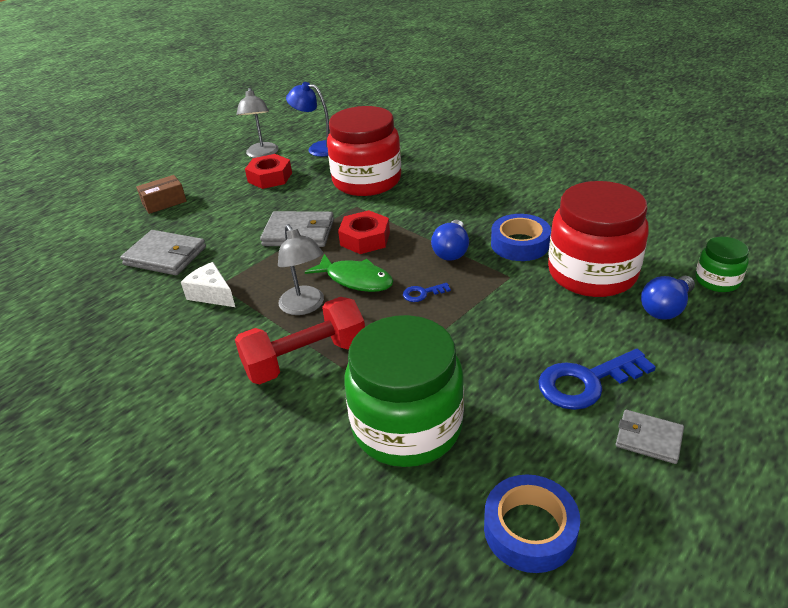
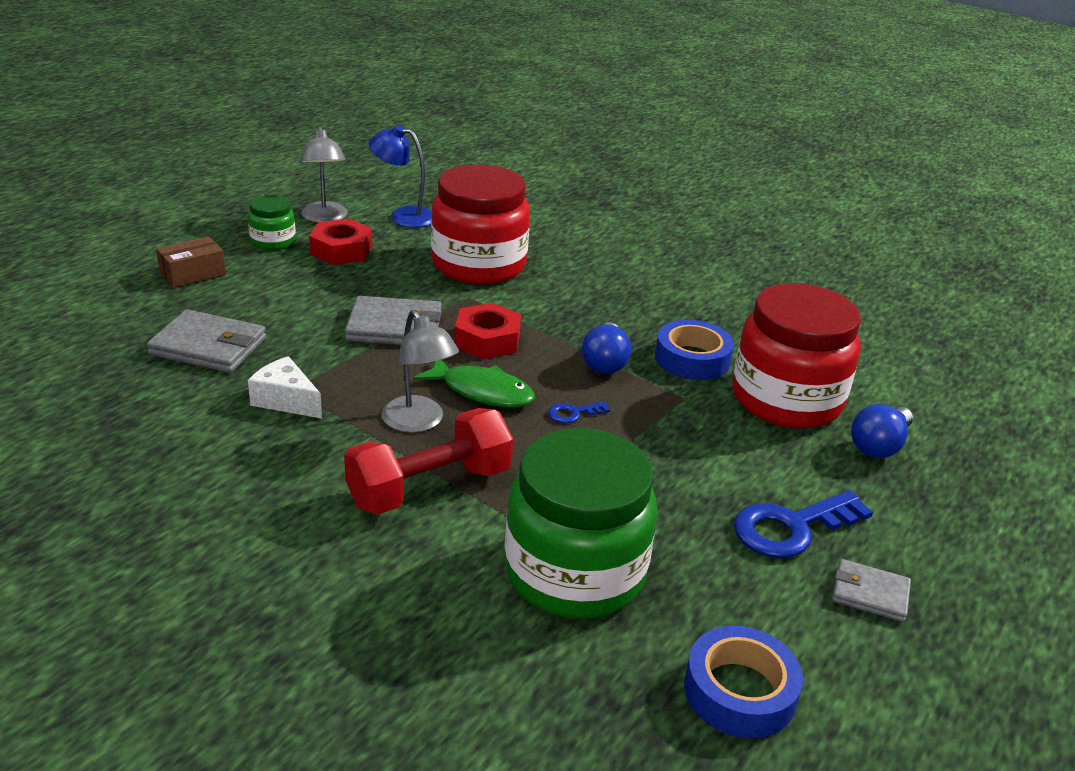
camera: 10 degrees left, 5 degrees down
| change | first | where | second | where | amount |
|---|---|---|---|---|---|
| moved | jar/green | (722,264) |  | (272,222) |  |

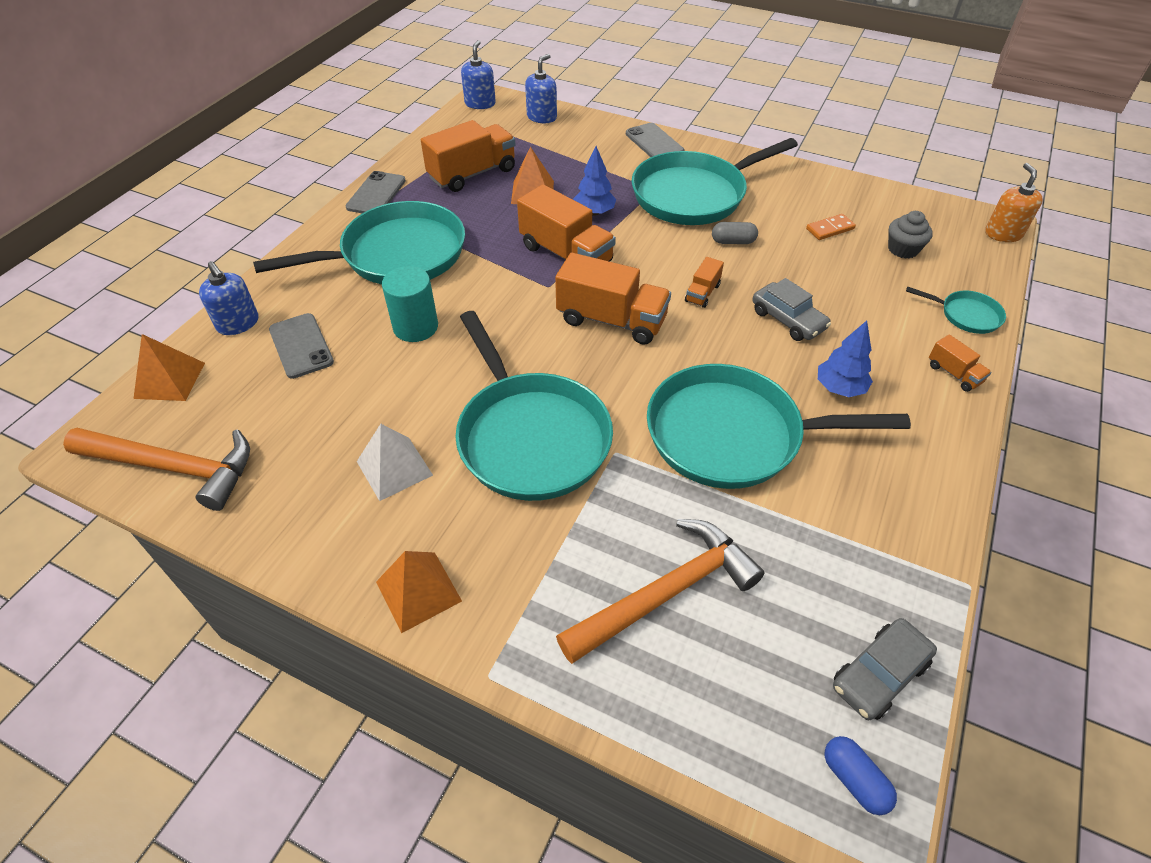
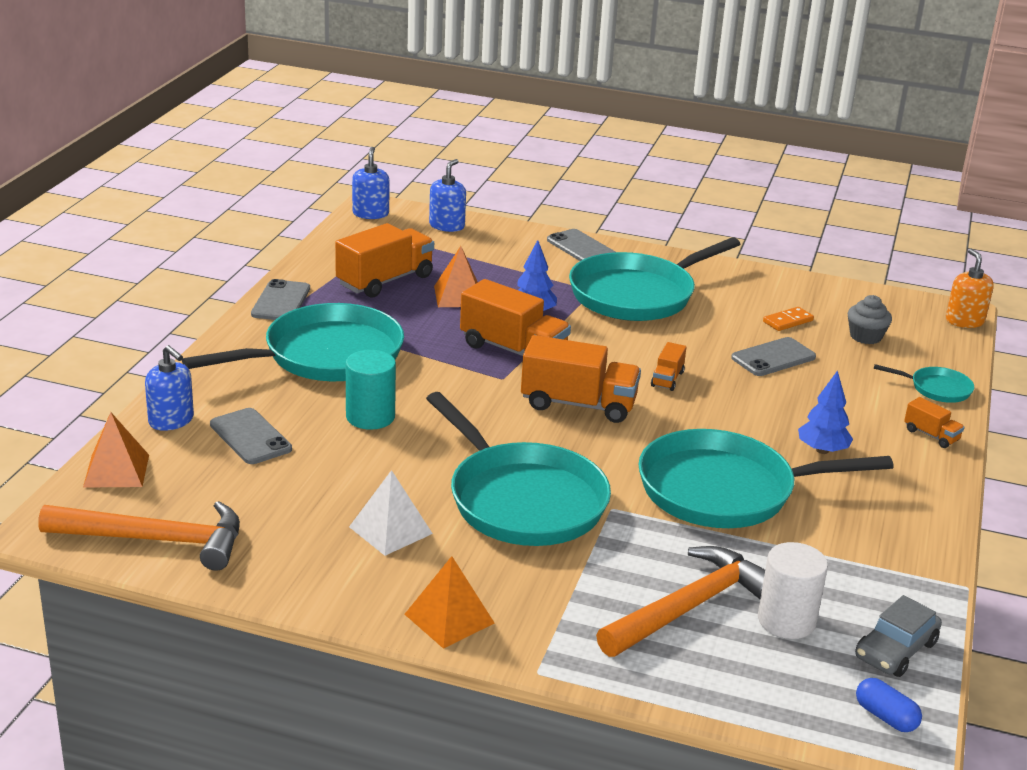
camera: 10 degrees left, 20 degrees down
| change | first | where | second | where | amount |
|---|---|---|---|---|---|
| removed | capsule/grey | (735,233) |  |  |  |
| removed | car/grey | (791,309) |  |  |  |
| added |  |  | phone/grey | (773,356) |  |
| added |  |  | cylinder/white | (793,590) |  |

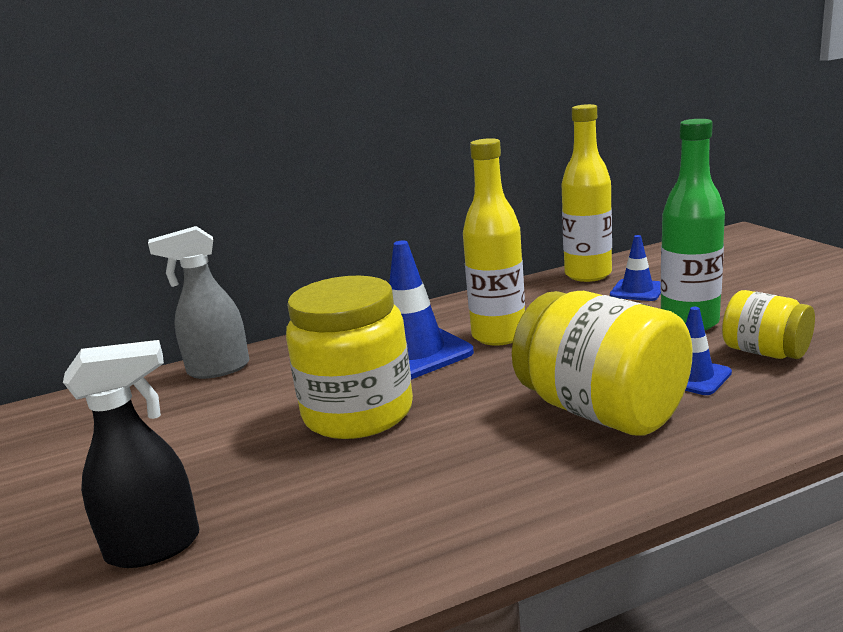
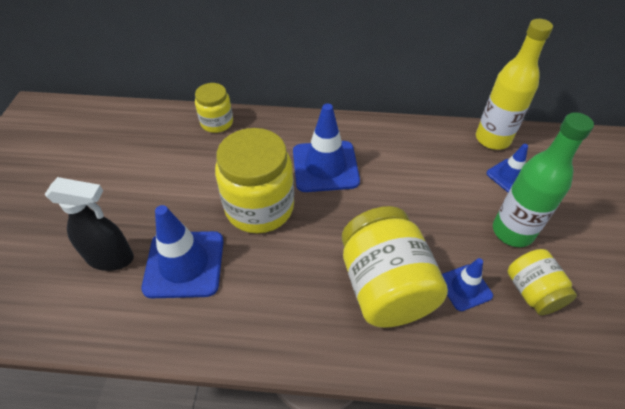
camera: 25 degrees right, 30 degrees up
| change | first | where | second | where | amount |
|---|---|---|---|---|---|
| removed | bottle/yellow | (494,242) |  |  |  |
| replaced | spray bottle/grey | (198,302) | jar/yellow | (214,108) |  |
| added |  |  | traffic cone/blue | (183,251) |  |

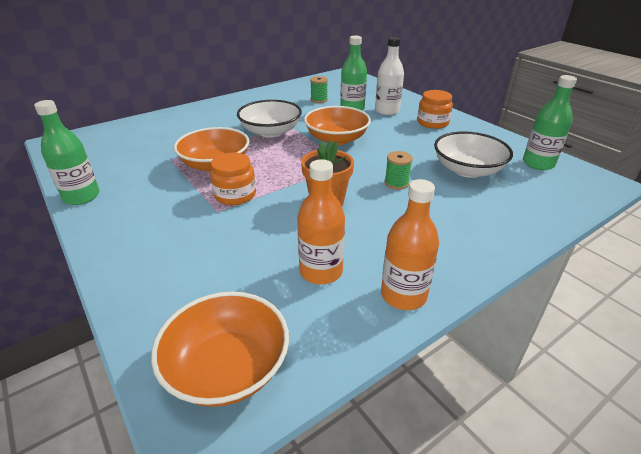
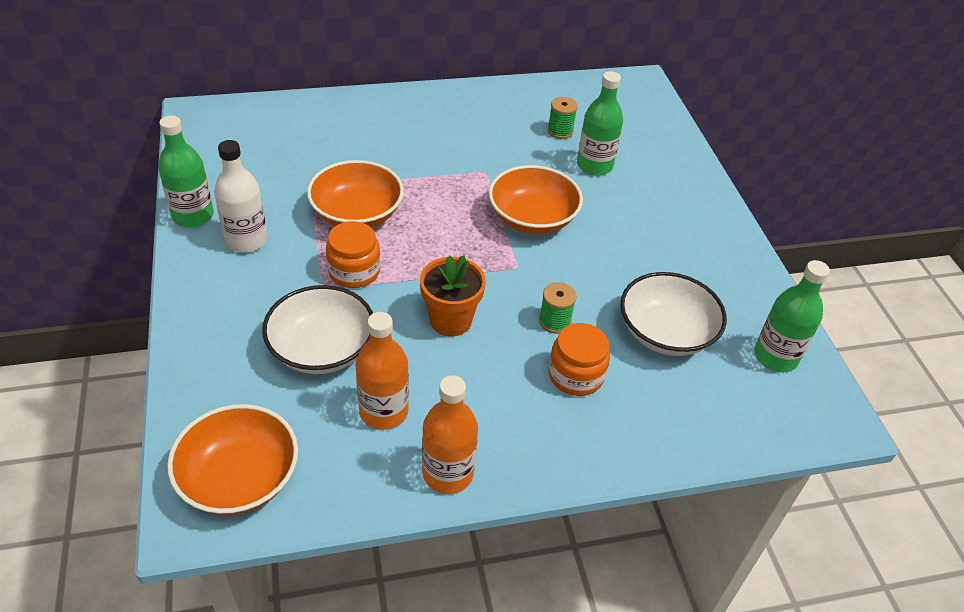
camera: 20 degrees right, 10 degrees up
| change | first | where | second | where | amount |
|---|---|---|---|---|---|
| moved | bottle/white | (389,76) |  | (241,196) |  |
| moved | jar/orange | (435,109) |  | (579,359) |  |
| moved | bowl/white | (269,119) |  | (317,329) |  |

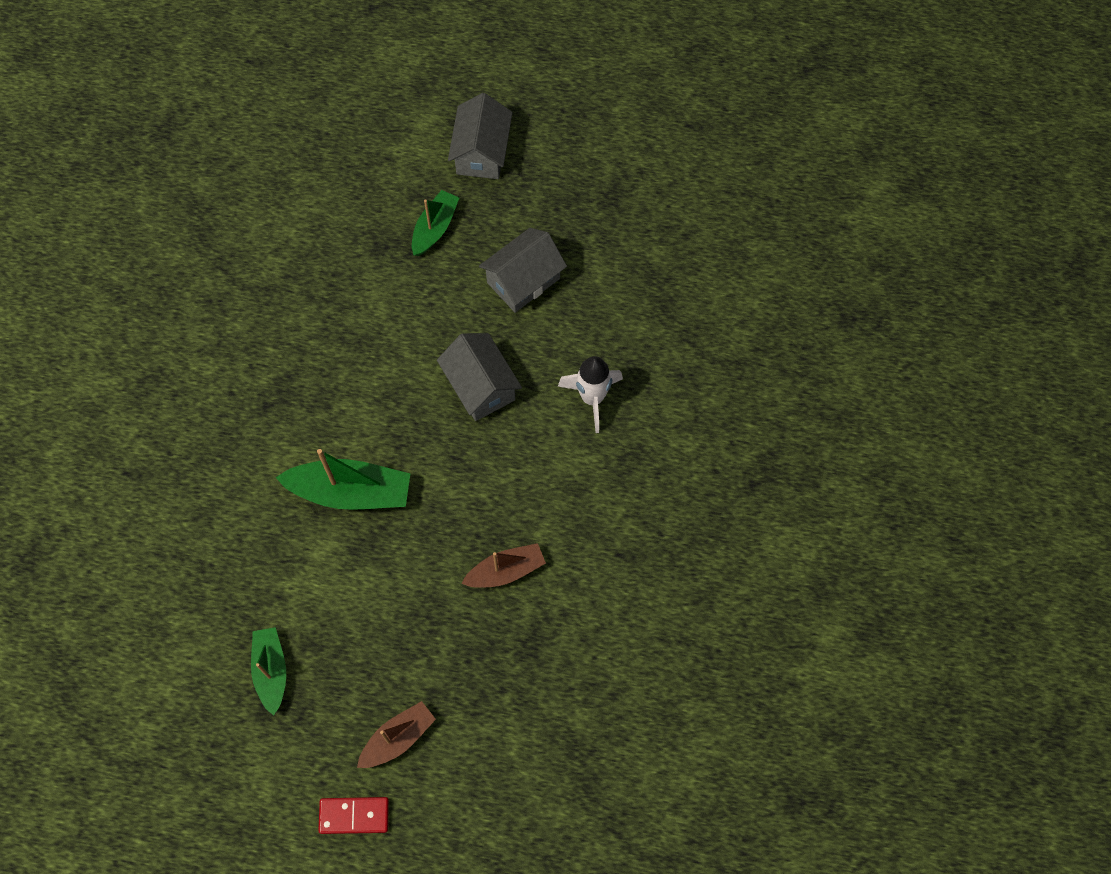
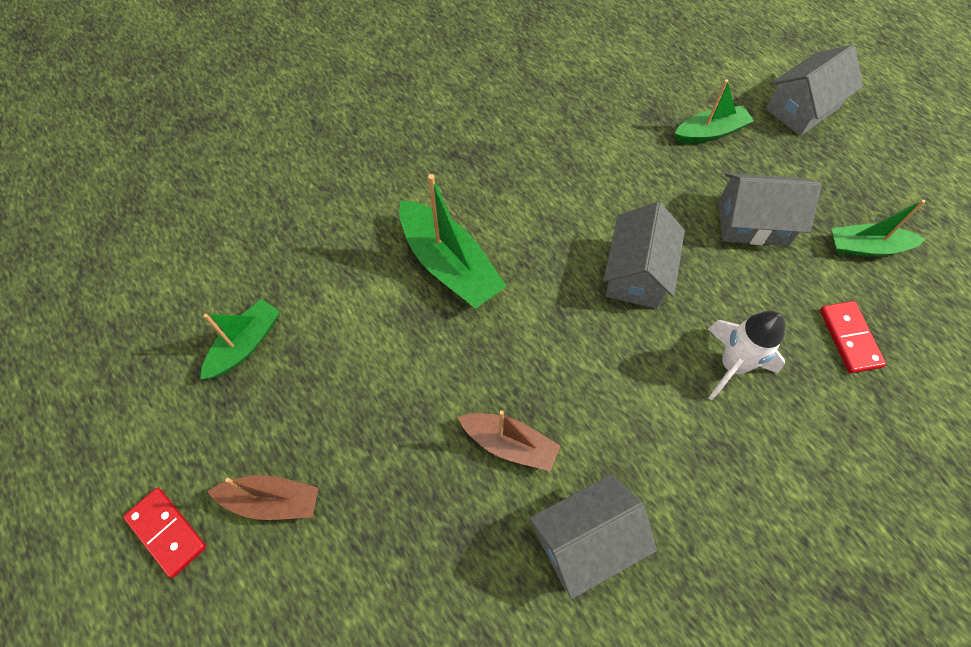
camera: 45 degrees right, 5 degrees down
| change | first | where | second | where | amount |
|---|---|---|---|---|---|
| added |  |  | boat/green | (878,228) |  |
| added |  |  | domino/red | (853,337) |  |
| added |  |  | house/grey | (593,536) |  |

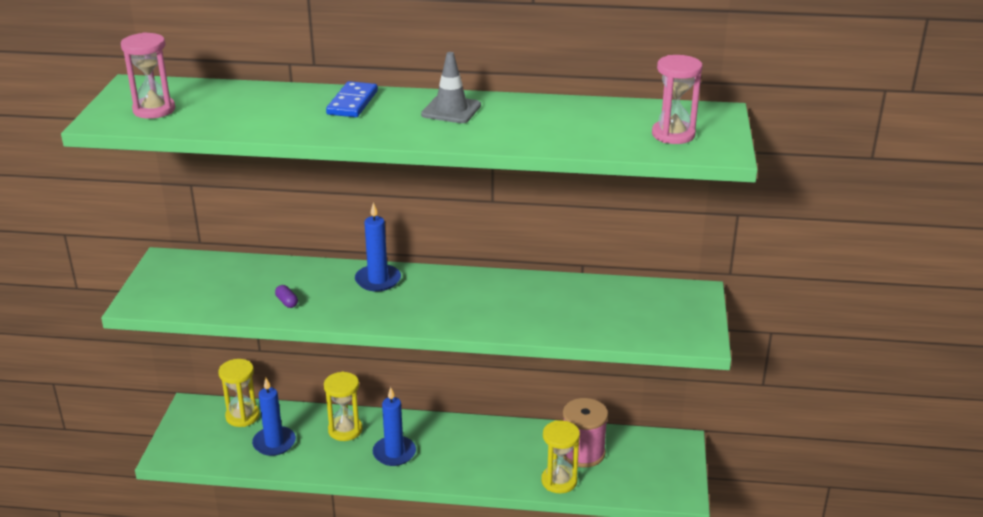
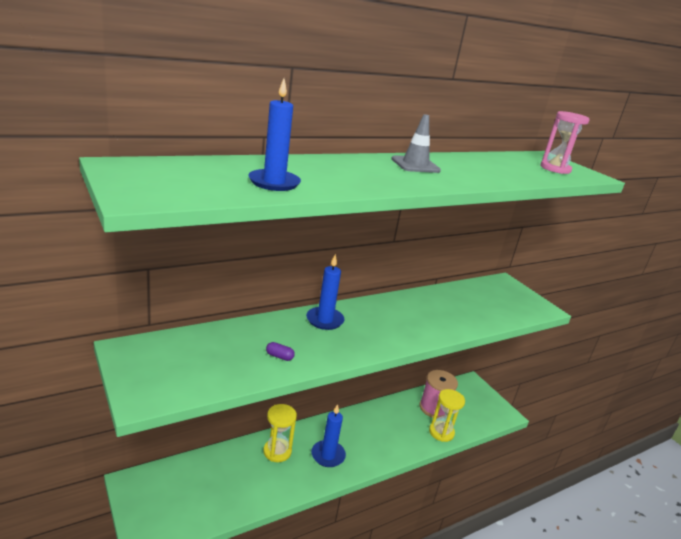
camera: 40 degrees left, 5 degrees down
| change | first | where | second | where | amount |
|---|---|---|---|---|---|
| removed | hourglass/pink | (148,75) |  |  |  |
| removed | domino/blue | (352,99) |  |  |  |
| removed | hourglass/yellow | (239,393) |  |  |  |
| moved | candle/blue | (274,417) |  | (274,134) |  |

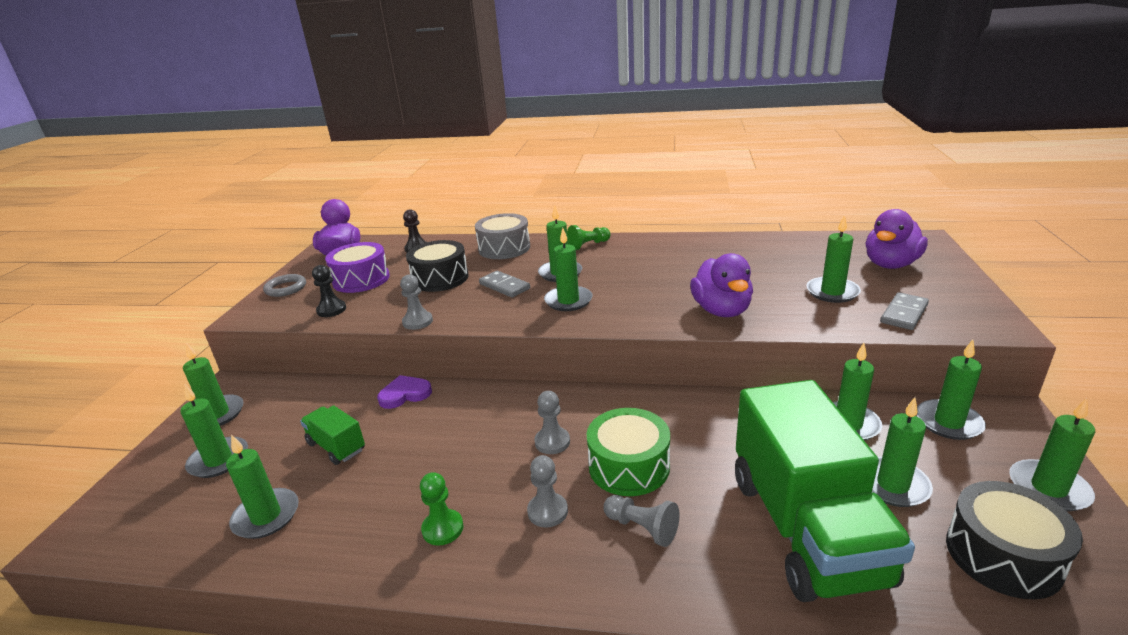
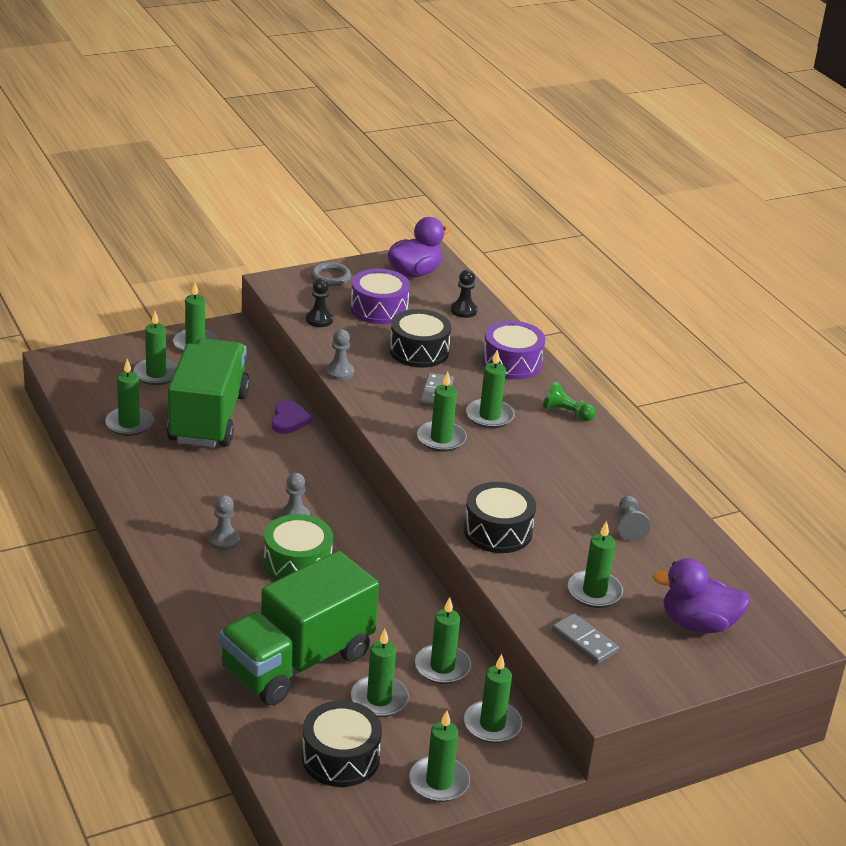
camera: 50 degrees right, 5 degrees up
| change | first | where | second | where | amount |
|---|---|---|---|---|---|
| recoloured | drum/grey | (502,236) | drum/purple | (513,350) |  |
| replaced | duck/purple | (721,285) | drum/black | (500,517) |  |
| turned | domino/grey | (904,311) |  | (585,638) | 45 degrees clockwise |
| turned | heart/purple | (404,392) |  | (292,417) | 60 degrees clockwise |
| resized | truck/green | (332,435) |  | (208,392) | x2.26 |
| removed | pawn/green | (442,509) |  |  |  |
| moved | pawn/grey | (641,521) |  | (634,518) |  |

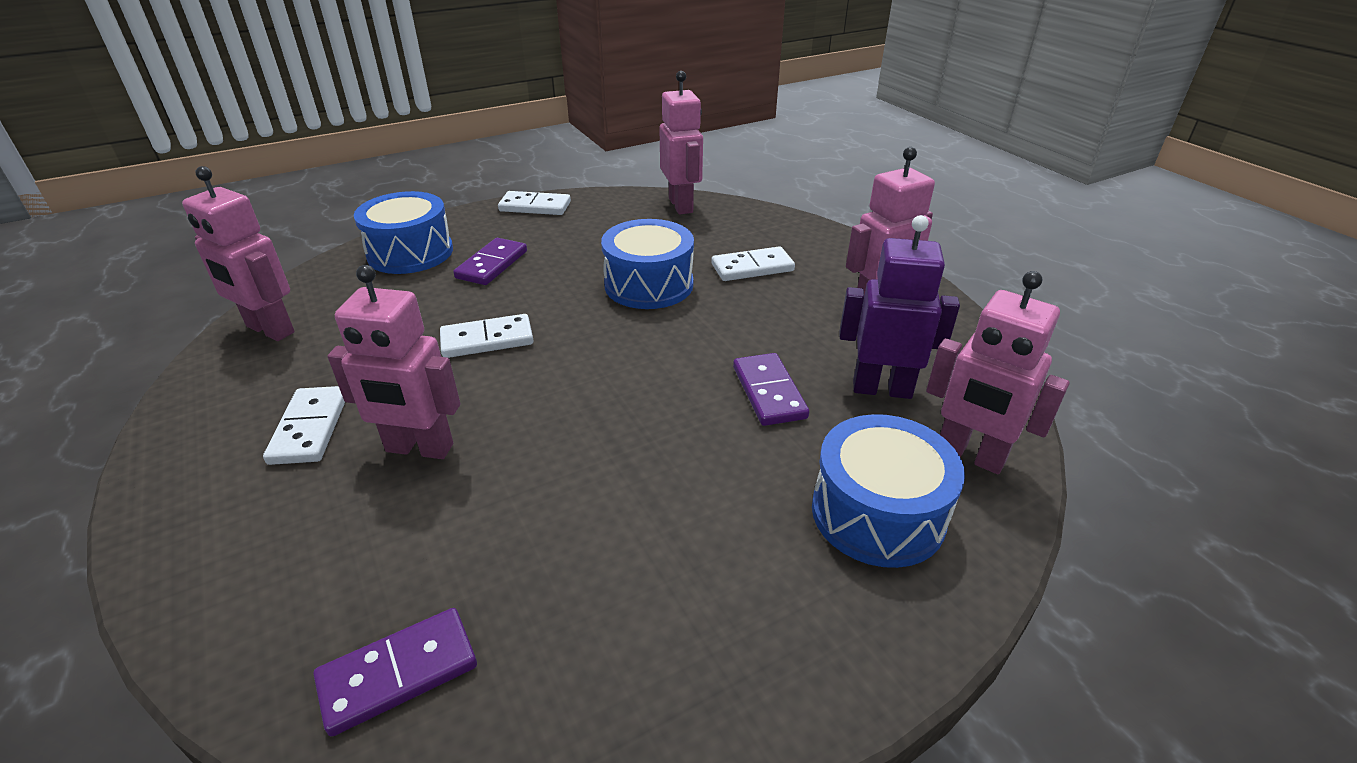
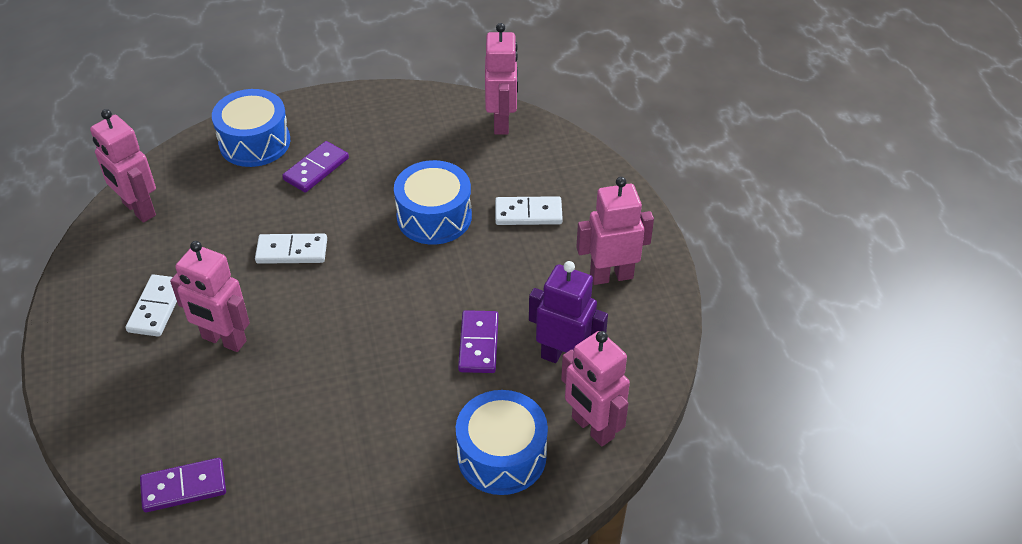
camera: 15 degrees right, 10 degrees up
| change | first | where | second | where | amount |
|---|---|---|---|---|---|
| removed | domino/white | (534,203) |  |  |  |

